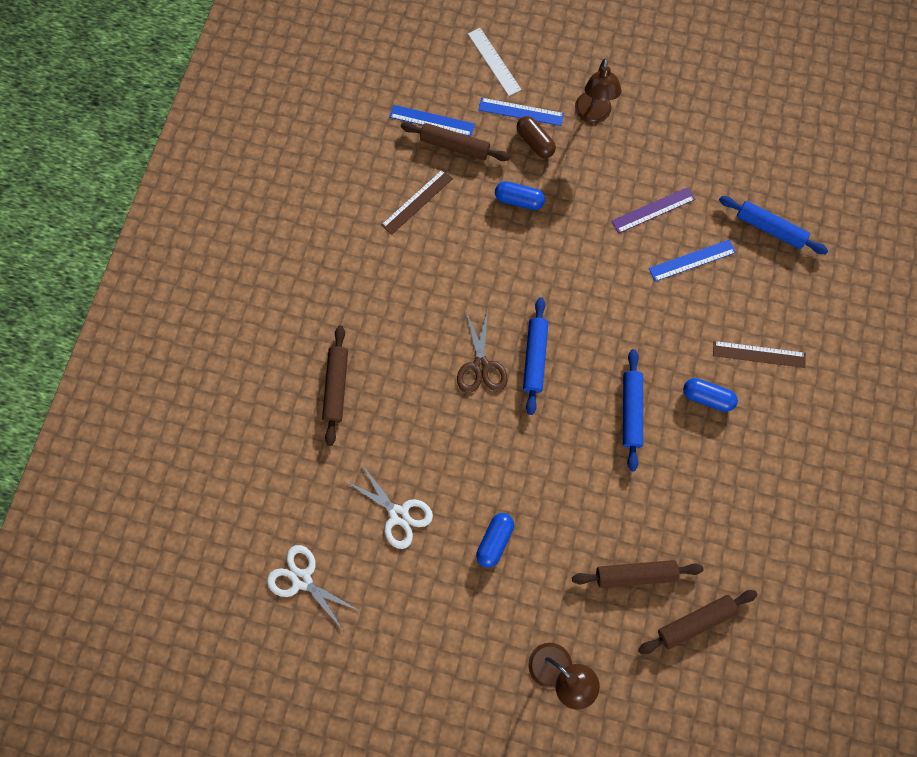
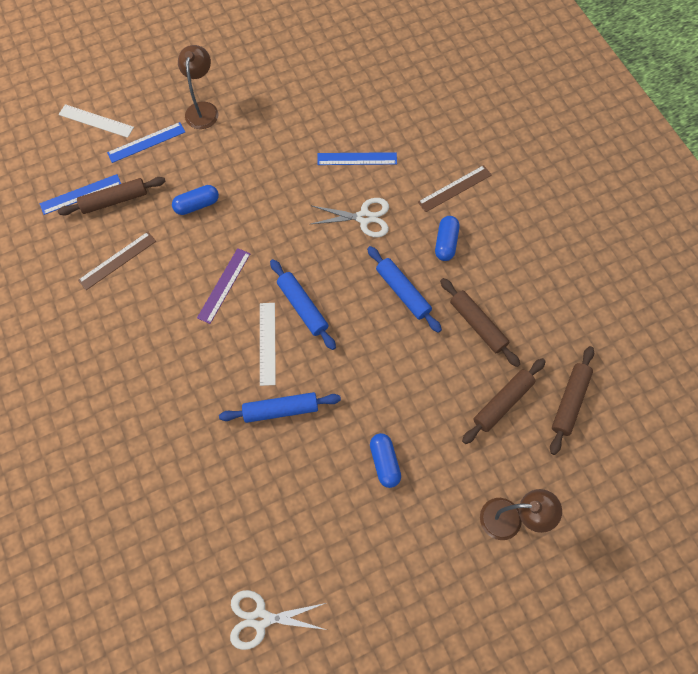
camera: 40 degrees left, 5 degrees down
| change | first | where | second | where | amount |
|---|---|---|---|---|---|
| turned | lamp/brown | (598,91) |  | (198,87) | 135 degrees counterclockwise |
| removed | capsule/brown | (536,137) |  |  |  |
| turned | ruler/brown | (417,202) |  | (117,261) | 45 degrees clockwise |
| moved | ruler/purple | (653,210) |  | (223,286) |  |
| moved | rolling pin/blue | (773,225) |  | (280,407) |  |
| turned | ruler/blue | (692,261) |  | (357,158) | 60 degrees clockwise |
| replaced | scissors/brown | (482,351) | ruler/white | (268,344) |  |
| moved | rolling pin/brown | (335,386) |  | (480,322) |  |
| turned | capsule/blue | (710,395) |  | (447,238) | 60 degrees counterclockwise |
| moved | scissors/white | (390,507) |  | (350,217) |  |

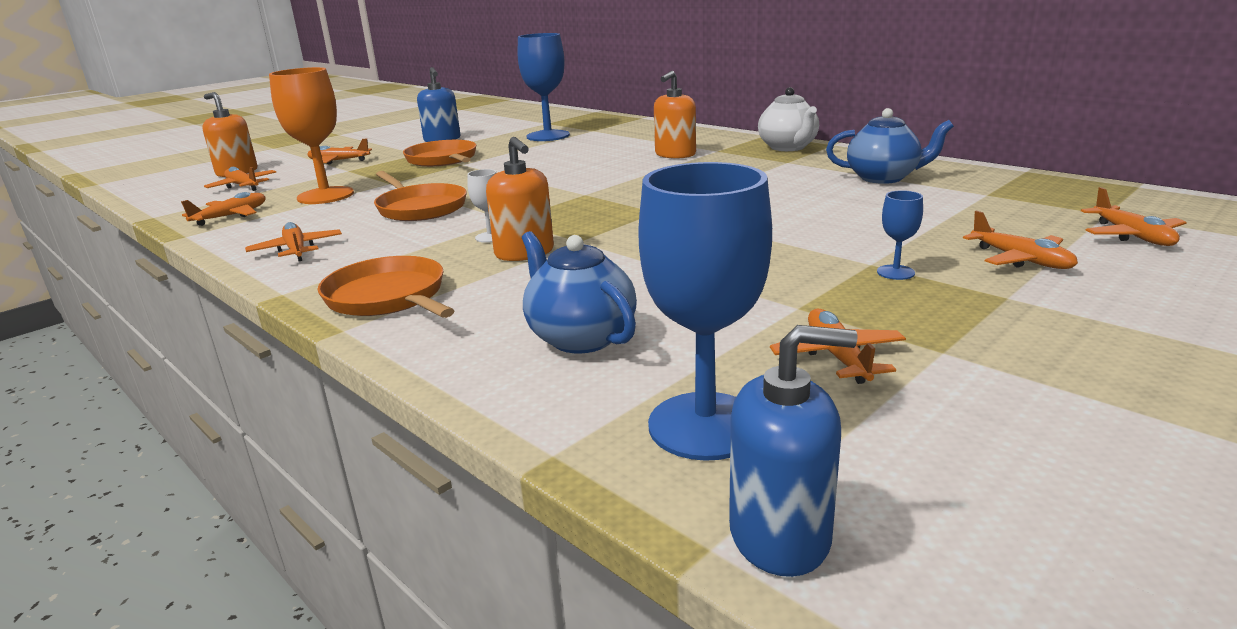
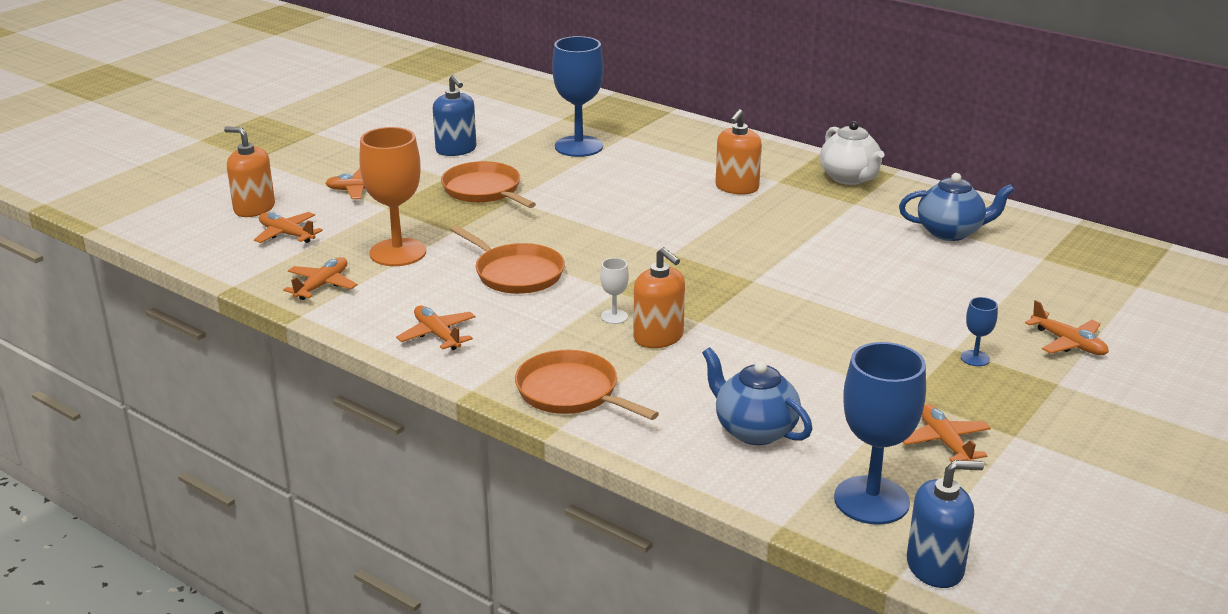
camera: 10 degrees left, 5 degrees up
| change | first | where | second | where | amount |
|---|---|---|---|---|---|
| removed | plane/orange | (1134,216) |  |  |  |

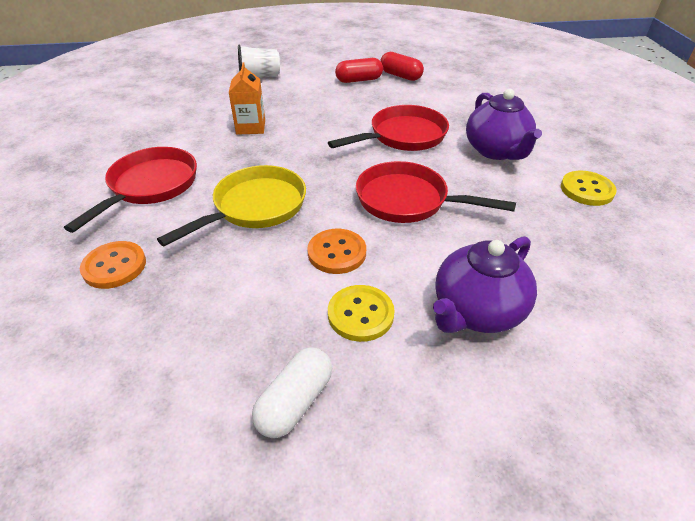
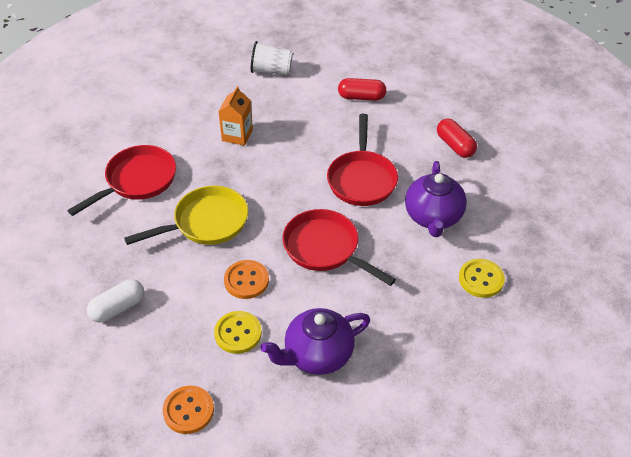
camera: 20 degrees right, 5 degrees up
| change | first | where | second | where | amount |
|---|---|---|---|---|---|
| moved | capsule/red | (402,66) |  | (457,138) |  |
| turned | pan/red | (388,128) |  | (362,160) | 105 degrees clockwise |
| moved | button/orange | (113,265) |  | (188,410) |  |
| moved | capsule/white | (292,392) |  | (115,301) |  |

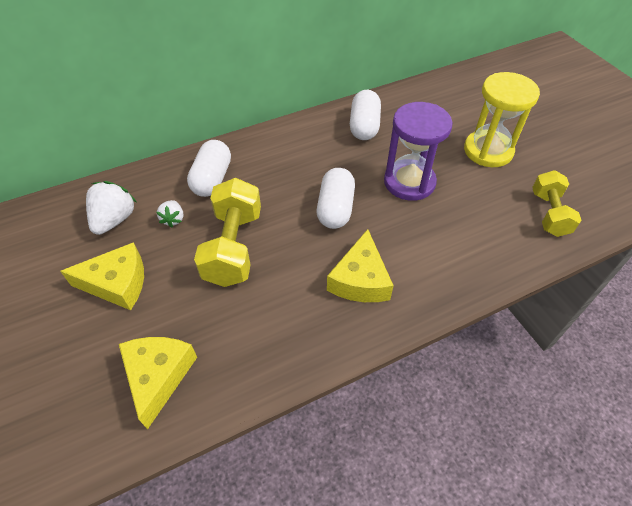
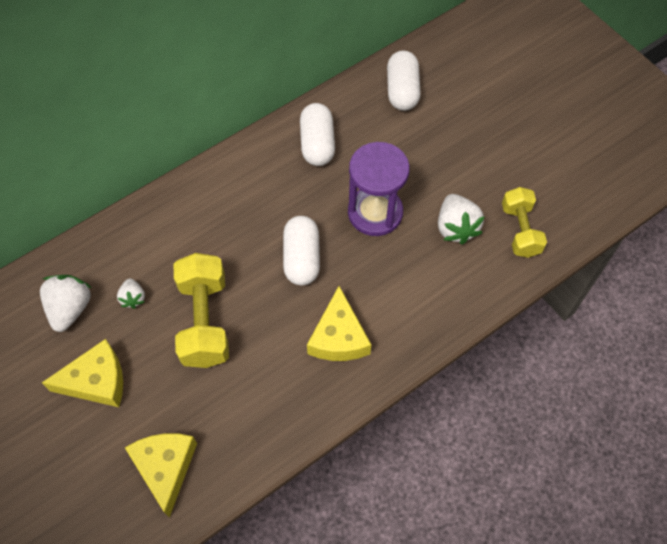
camera: 10 degrees left, 10 degrees up
| change | first | where | second | where | amount |
|---|---|---|---|---|---|
| removed | hourglass/yellow | (502,119) |  |  |  |
| moved | capsule/white | (209,168) |  | (404,80) |  |
| added |  |  | strawberry/white | (461,219) |  |

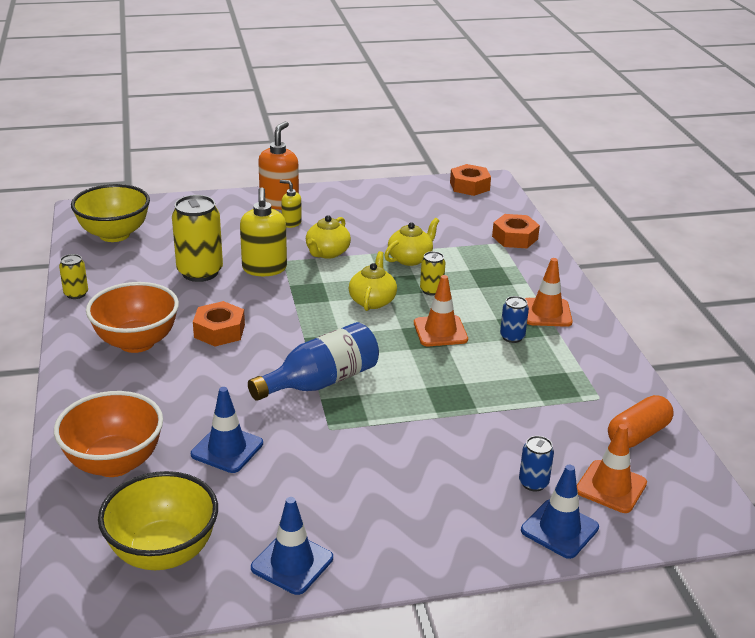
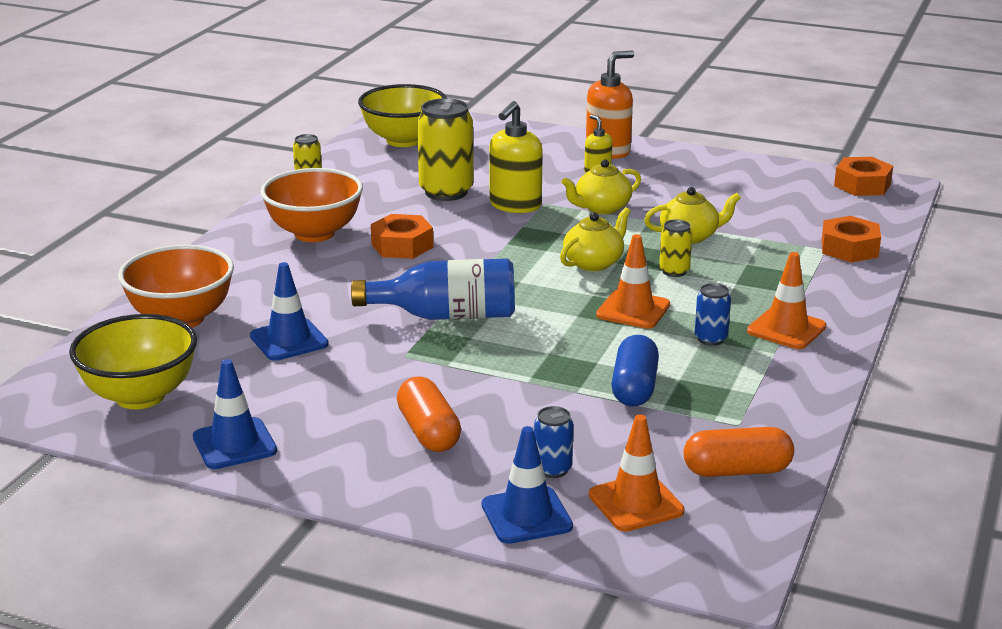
camera: 35 degrees right, 5 degrees down
| change | first | where | second | where | amount |
|---|---|---|---|---|---|
| added |  |  | capsule/blue | (635,371) |  |
| added |  |  | capsule/orange | (429,414) |  |

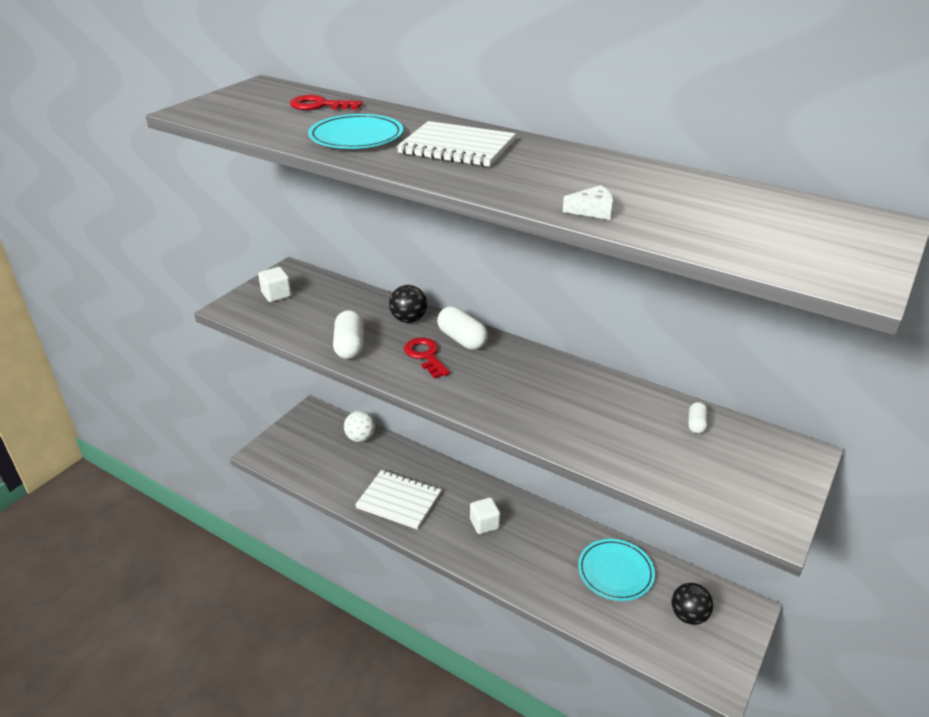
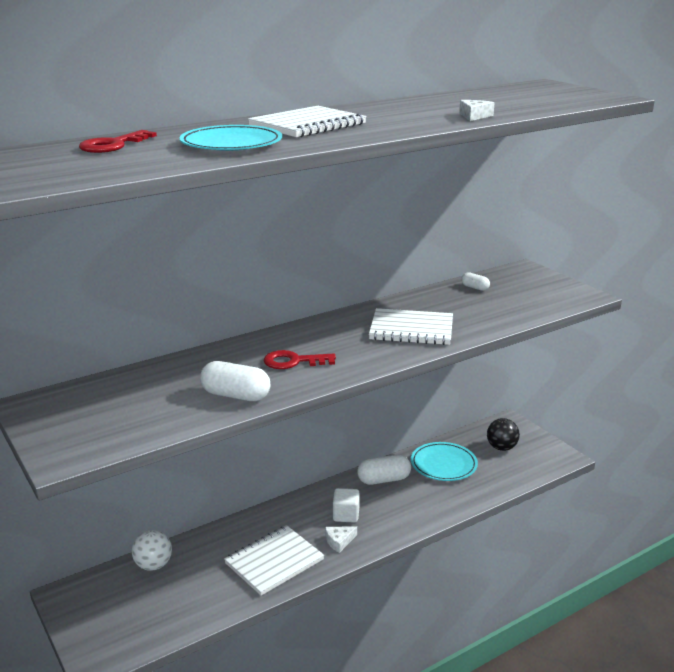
camera: 65 degrees left, 10 degrees down
| change | first | where | second | where | amount |
|---|---|---|---|---|---|
| removed | cube/white | (275,284) |  |  |  |
| removed | ball/black | (408,304) |  |  |  |
| moved | capsule/white | (462,328) |  | (384,470) |  |
| added |  |  | notebook/white | (411,326) |  |
| added |  |  | cheese/white | (341,539) |  |

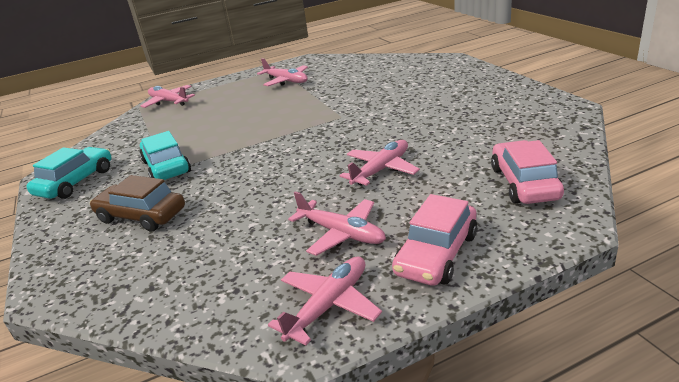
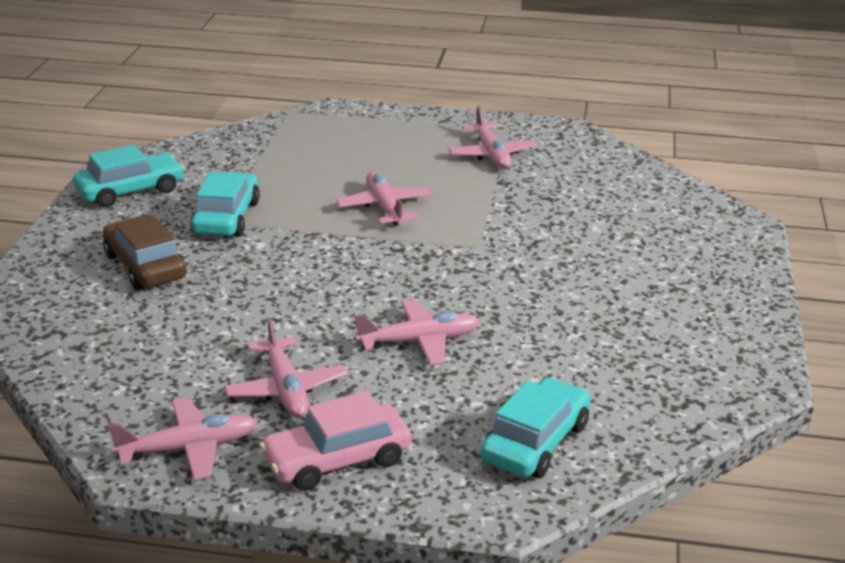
camera: 30 degrees right, 0 degrees up
| change | first | where | second | where | amount |
|---|---|---|---|---|---|
| moved | plane/pink | (168,96) |  | (384,198) |  |
| recoloured | car/pink | (527,172) | car/turquoise | (535,427) |  |

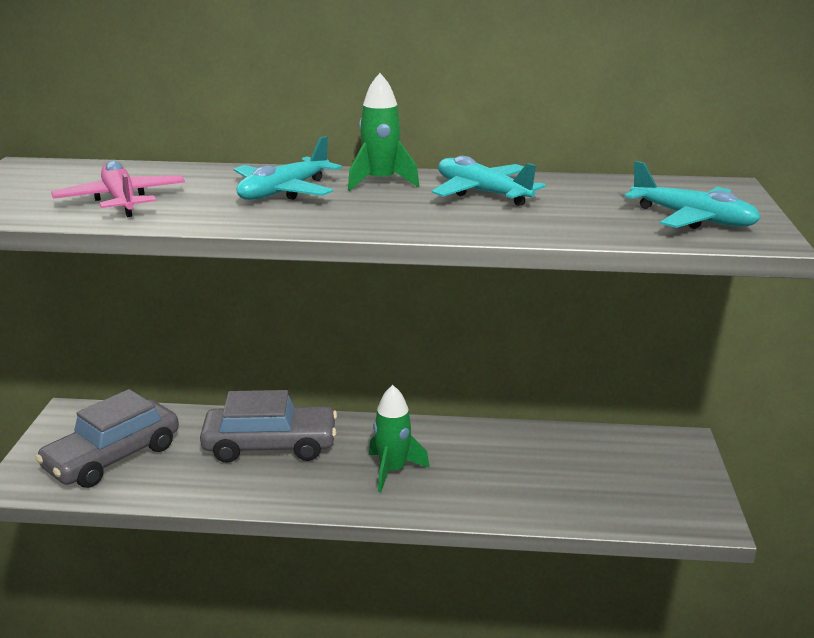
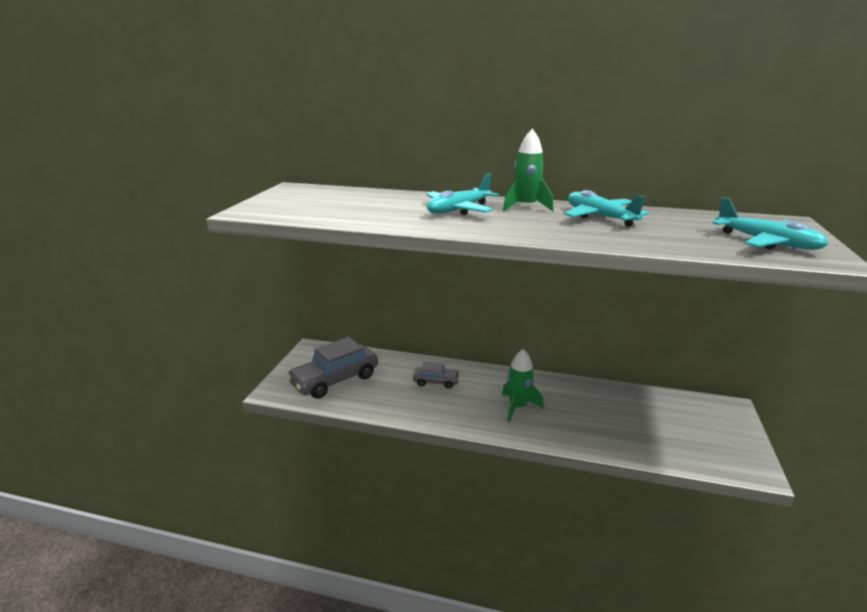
camera: 10 degrees right, 0 degrees up
| change | first | where | second | where | amount |
|---|---|---|---|---|---|
| removed | plane/pink | (118,188) |  |  |  |
| resized | car/grey | (268,426) |  | (436,375) | x0.52 |

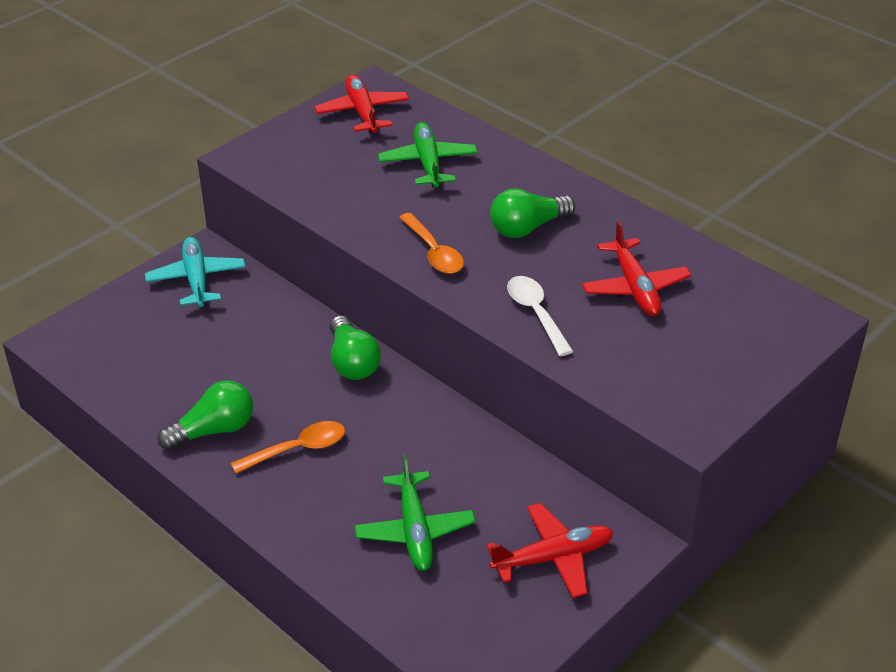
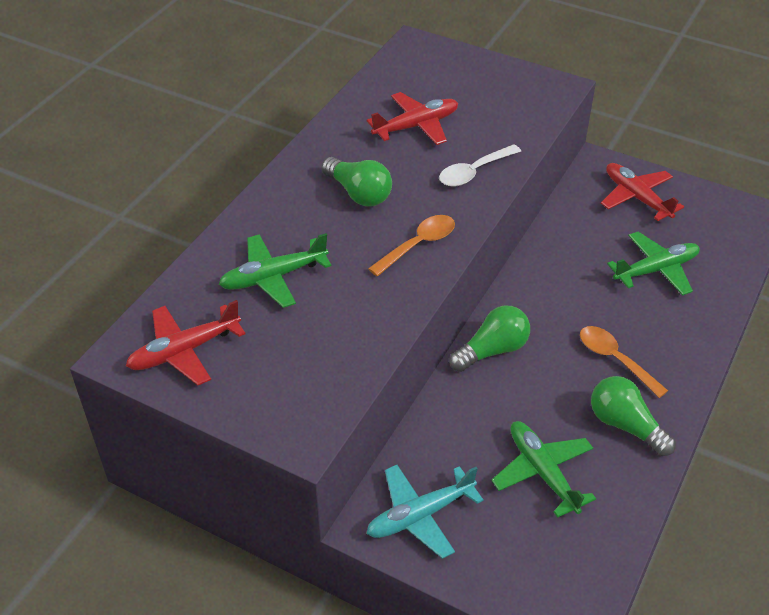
camera: 105 degrees left, 5 degrees up
| change | first | where | second | where | amount |
|---|---|---|---|---|---|
| added |  |  | plane/green | (543,469) |  |

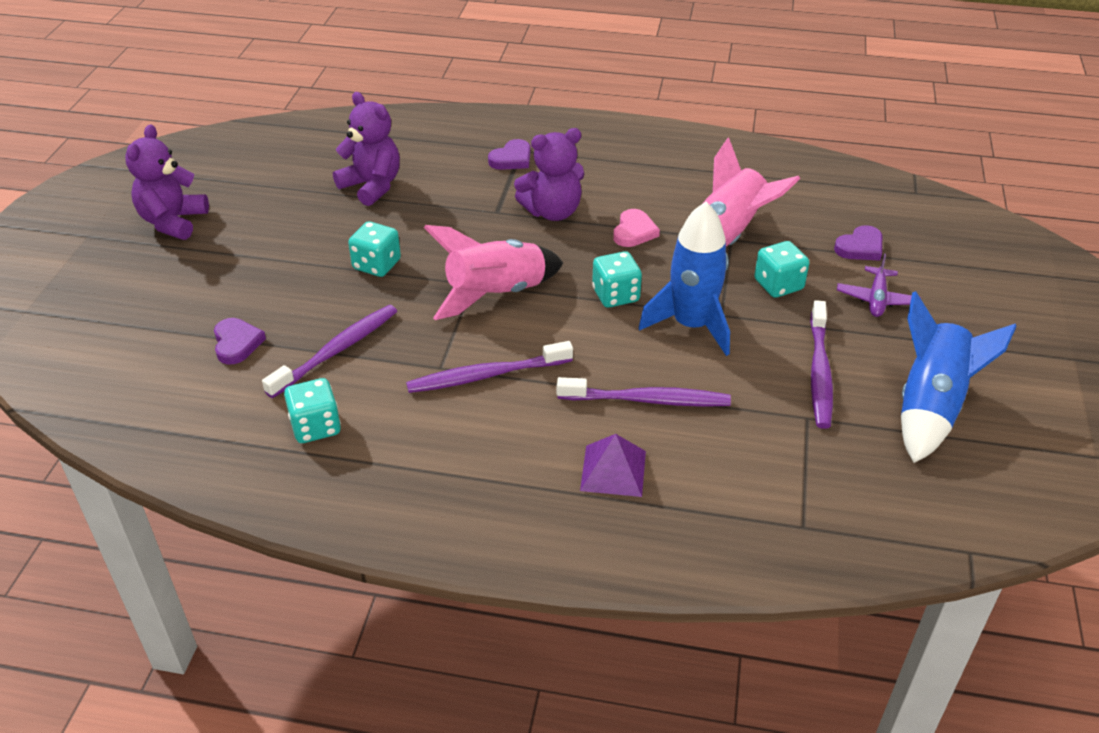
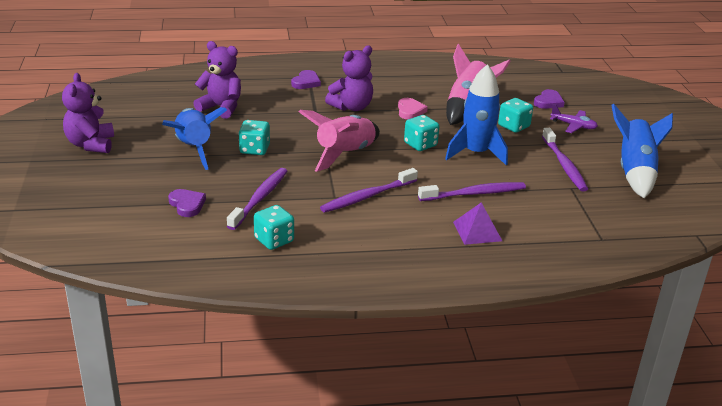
camera: 20 degrees left, 10 degrees down
| change | first | where | second | where | amount |
|---|---|---|---|---|---|
| turned | plane/purple | (879,285) |  | (574,118) | 60 degrees counterclockwise |
| added |  |  | rocket/blue | (194,138) |  |

